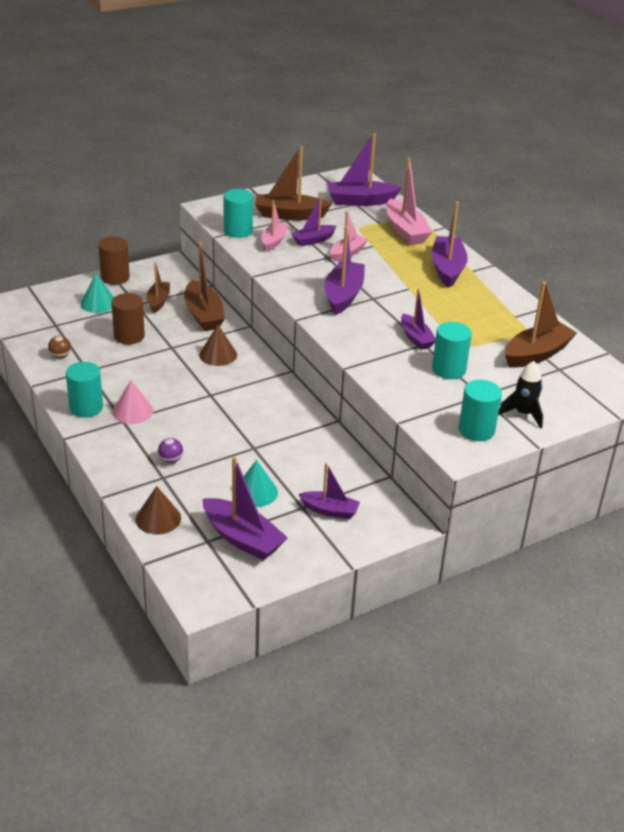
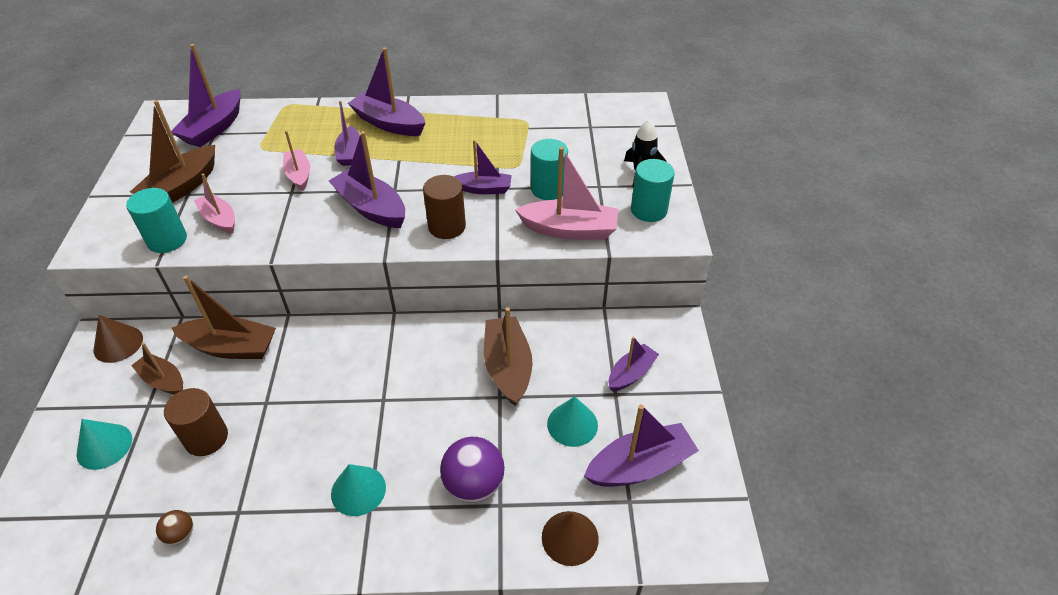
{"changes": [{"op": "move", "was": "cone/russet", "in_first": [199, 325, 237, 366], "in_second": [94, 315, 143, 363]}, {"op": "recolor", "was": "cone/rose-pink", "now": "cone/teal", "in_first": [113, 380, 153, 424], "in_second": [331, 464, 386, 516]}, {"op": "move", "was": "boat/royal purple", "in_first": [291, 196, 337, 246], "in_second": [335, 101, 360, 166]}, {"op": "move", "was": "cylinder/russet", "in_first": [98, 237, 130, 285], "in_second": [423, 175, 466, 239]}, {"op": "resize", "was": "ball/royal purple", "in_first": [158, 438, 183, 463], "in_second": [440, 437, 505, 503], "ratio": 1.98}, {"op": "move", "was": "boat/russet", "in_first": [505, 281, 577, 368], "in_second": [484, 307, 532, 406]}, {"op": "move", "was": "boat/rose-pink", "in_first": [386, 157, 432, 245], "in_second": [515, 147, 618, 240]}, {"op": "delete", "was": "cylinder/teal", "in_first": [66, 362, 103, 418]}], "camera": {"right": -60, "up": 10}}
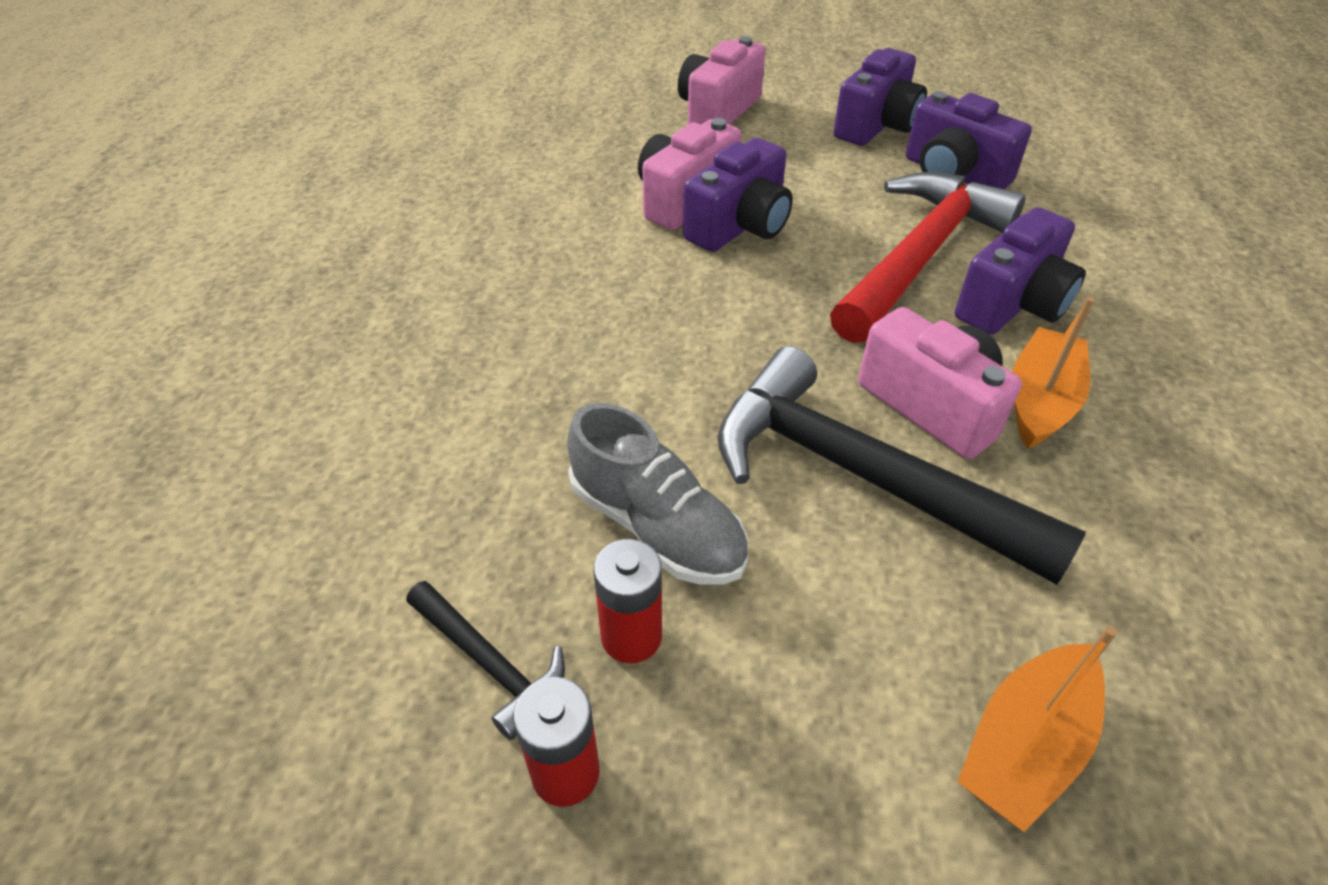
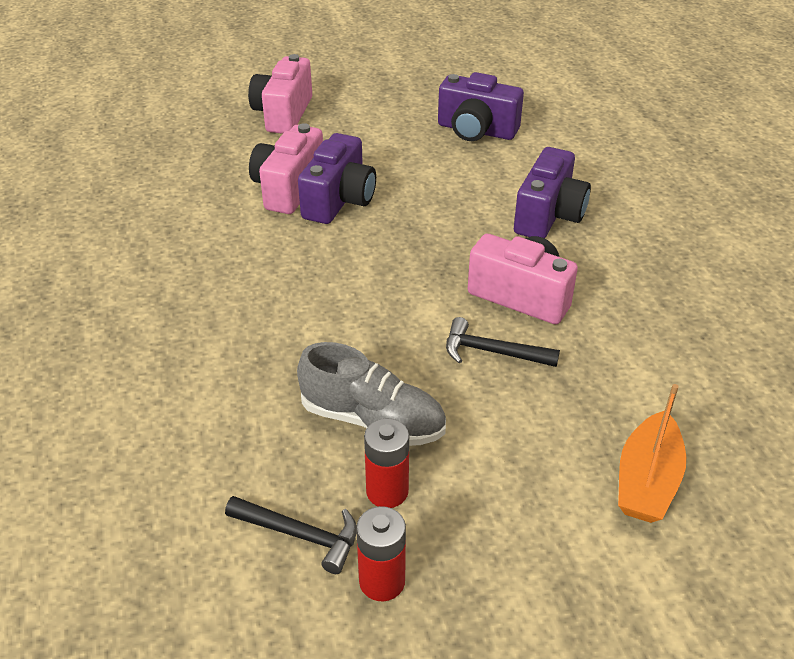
{"changes": [{"op": "resize", "was": "claw hammer/ebony", "in_first": [718, 346, 1086, 585], "in_second": [446, 317, 560, 367], "ratio": 0.46}, {"op": "delete", "was": "claw hammer/crimson", "in_first": [830, 172, 1026, 343]}, {"op": "delete", "was": "compact camera/royal purple", "in_first": [833, 48, 927, 146]}, {"op": "delete", "was": "boat/bright orange", "in_first": [1012, 297, 1095, 449]}], "camera": {"right": -20, "up": -5}}
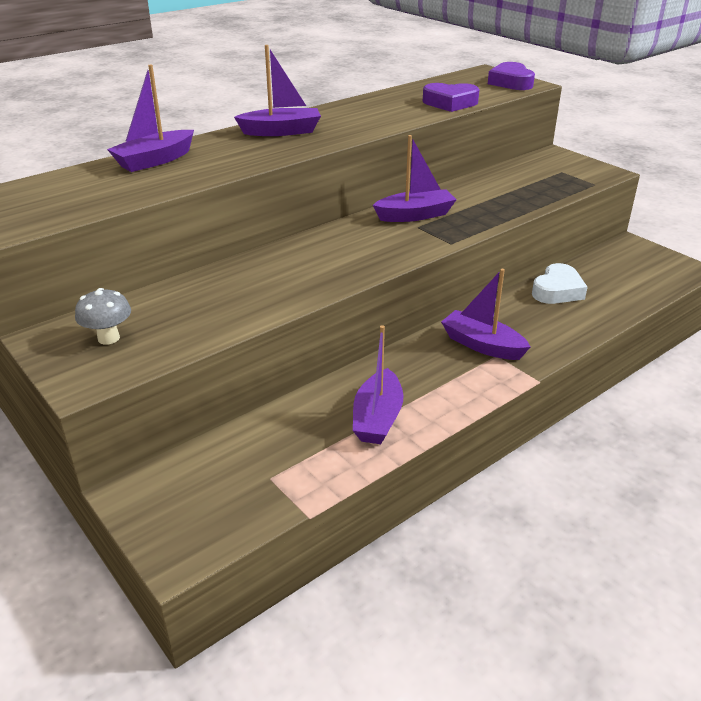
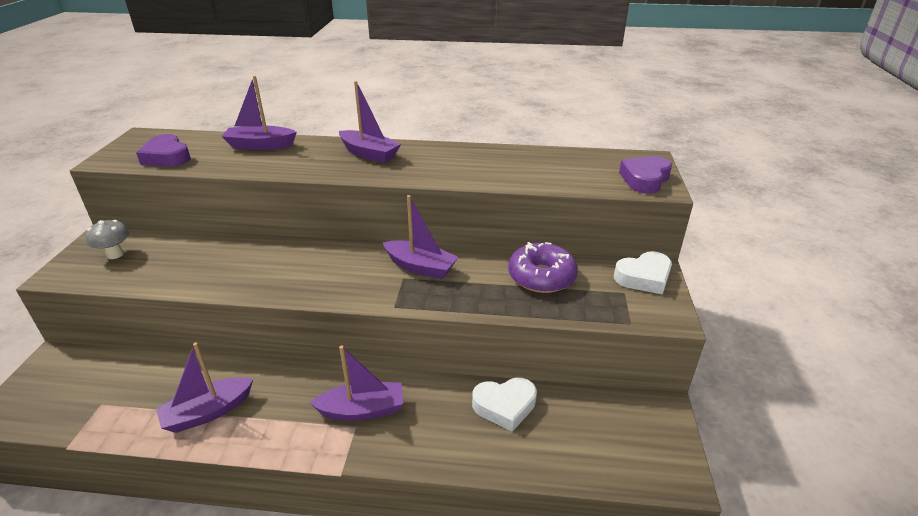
{"changes": [{"op": "move", "was": "heart shape/royal purple", "in_first": [422, 83, 479, 112], "in_second": [136, 134, 191, 167]}, {"op": "rotate", "was": "boat/royal purple", "in_first": [441, 269, 530, 360], "in_second": [310, 346, 403, 421], "clockwise": 90}, {"op": "insert", "now": "glazed donut/royal purple", "in_second": [508, 242, 578, 293]}, {"op": "insert", "now": "heart shape/snow-white", "in_second": [614, 251, 672, 295]}], "camera": {"right": 45, "up": 0}}
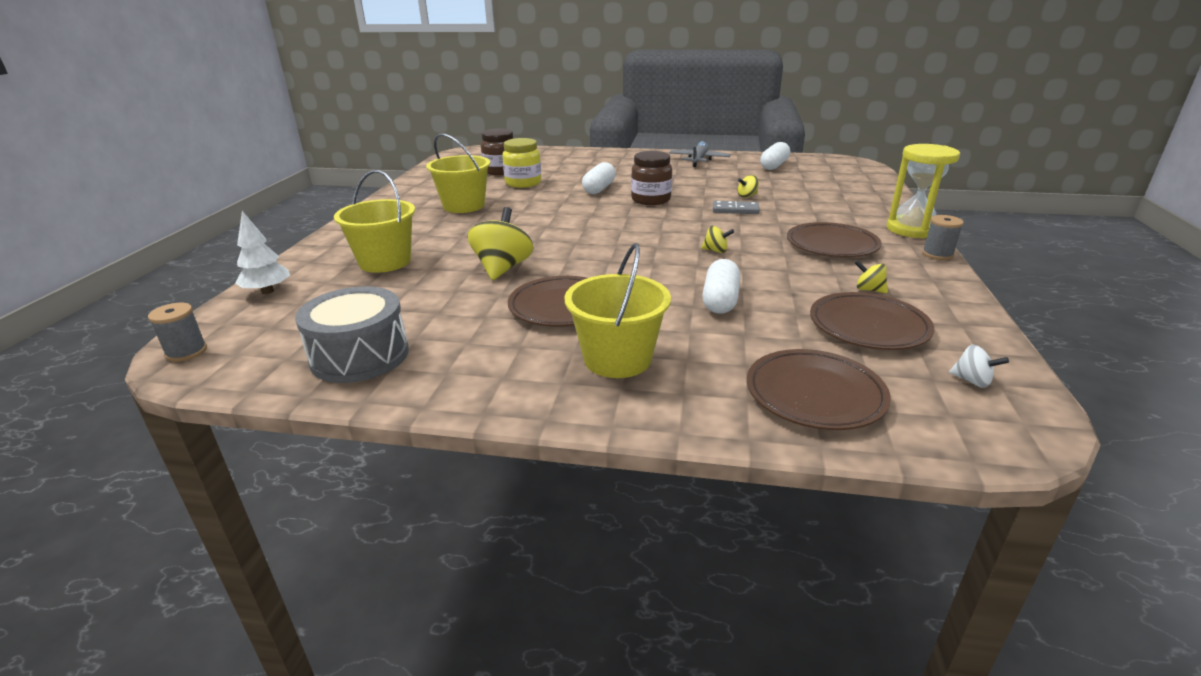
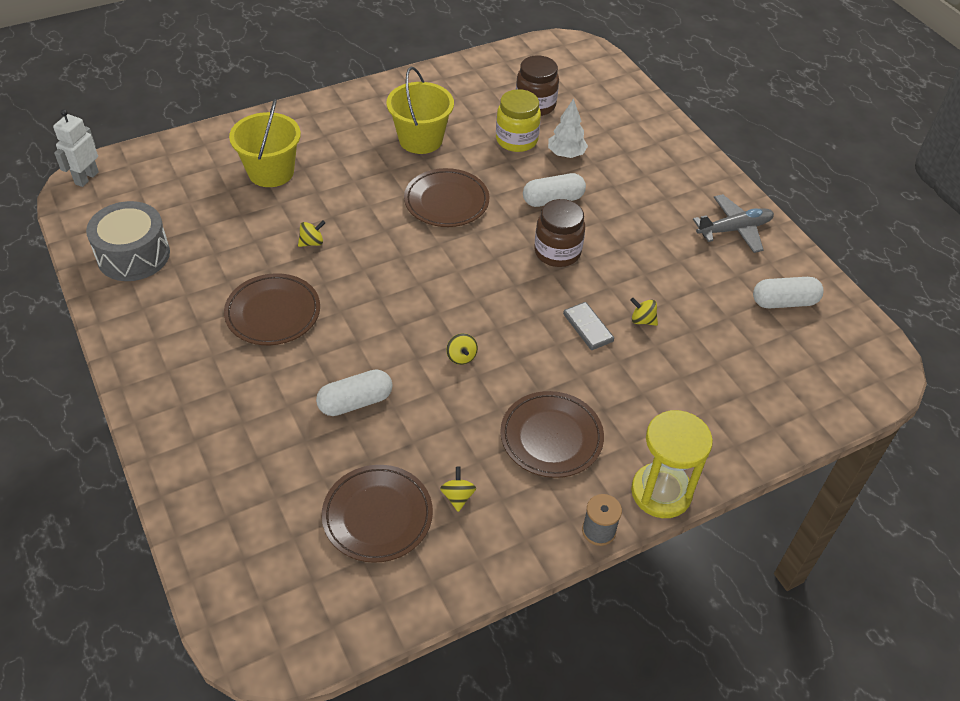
{"changes": [{"op": "replace", "was": "reel of thread/grey", "now": "robot figure/snow-white", "in_first": [148, 303, 207, 362], "in_second": [53, 109, 99, 187]}, {"op": "resize", "was": "whirligig/yellow", "in_first": [468, 207, 533, 280], "in_second": [298, 221, 325, 247], "ratio": 0.48}, {"op": "move", "was": "flat dish/russet", "in_first": [747, 349, 891, 430], "in_second": [404, 168, 489, 227]}, {"op": "move", "was": "tree/snow-white", "in_first": [235, 211, 290, 294], "in_second": [548, 98, 588, 158]}, {"op": "delete", "was": "pail/yellow", "in_first": [565, 243, 671, 378]}, {"op": "delete", "was": "whirligig/snow-white", "in_first": [949, 345, 1009, 388]}], "camera": {"right": 50, "up": 20}}
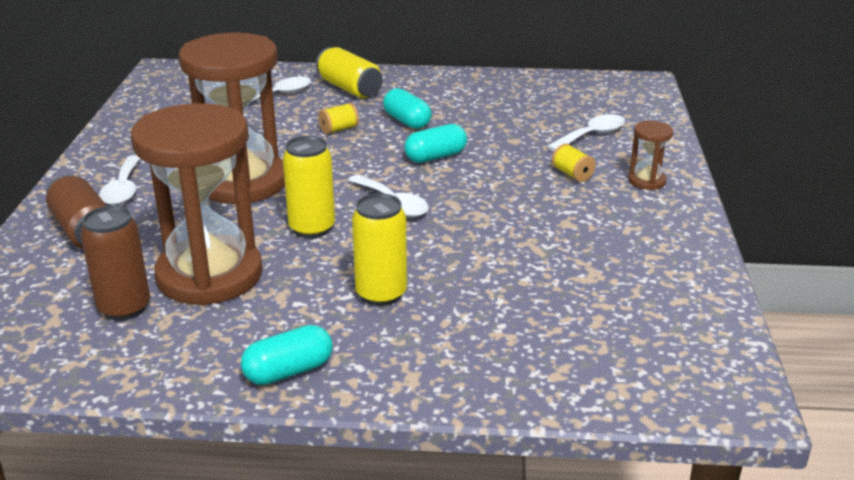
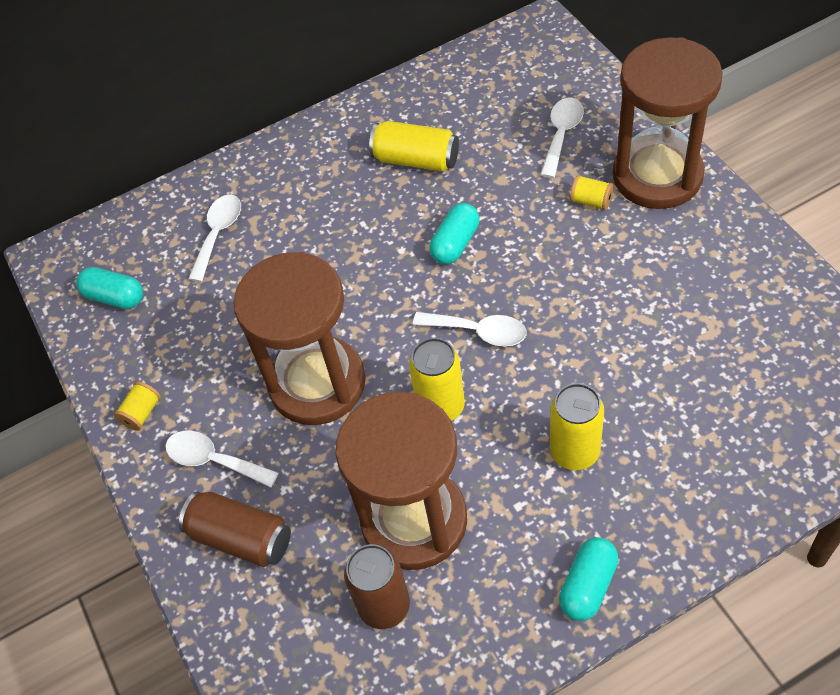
{"changes": [{"op": "move", "was": "pill shape/teal", "in_first": [383, 88, 432, 129], "in_second": [76, 267, 143, 309]}, {"op": "move", "was": "reel of thread/yellow", "in_first": [318, 103, 359, 134], "in_second": [114, 381, 161, 431]}, {"op": "rotate", "was": "tablespoon/snow-white", "in_first": [99, 155, 141, 205], "in_second": [165, 431, 278, 488], "clockwise": 150}, {"op": "move", "was": "tin/yellow", "in_first": [316, 47, 383, 98], "in_second": [369, 121, 459, 172]}, {"op": "resize", "was": "sand timer/russet", "in_first": [628, 121, 673, 190], "in_second": [613, 37, 723, 209], "ratio": 2.41}], "camera": {"right": -25, "up": 25}}
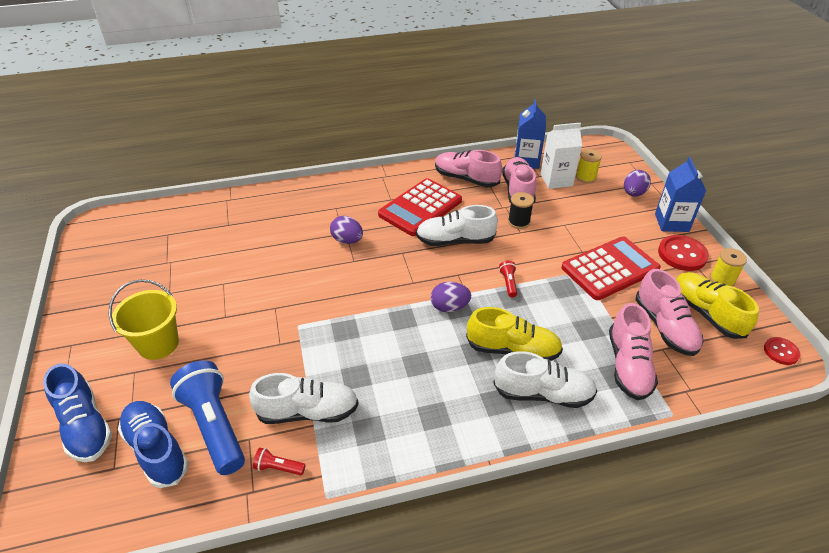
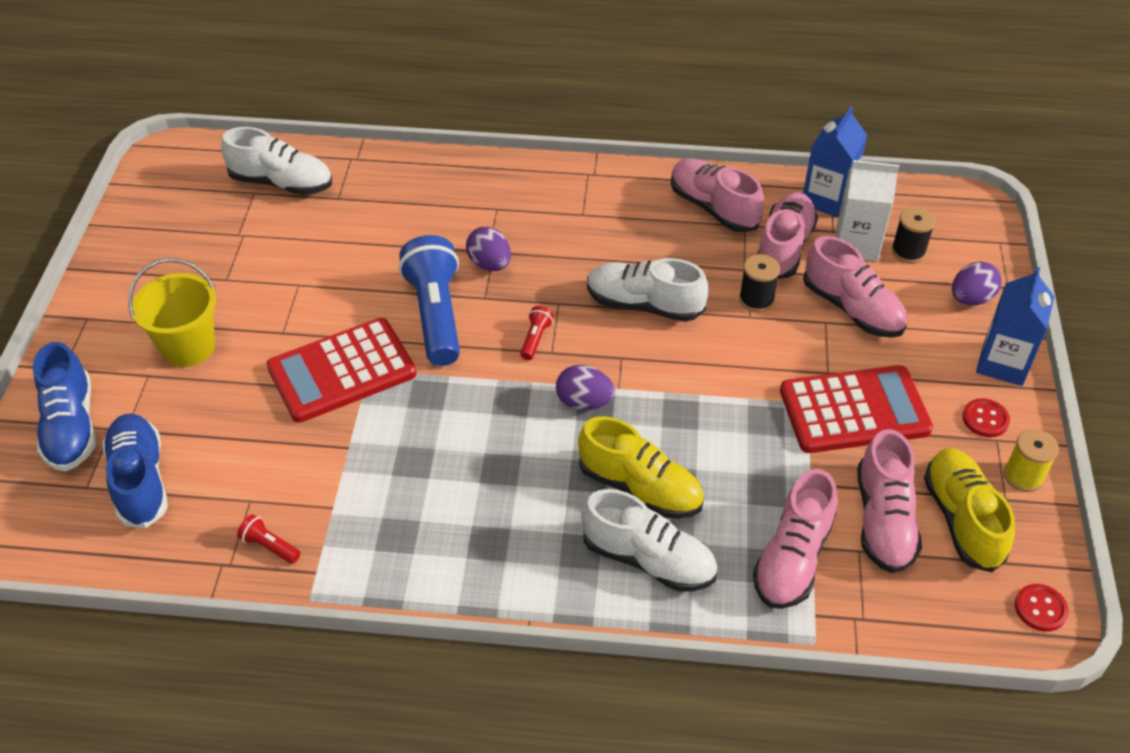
{"changes": [{"op": "move", "was": "lace-up shoe/snow-white", "in_first": [249, 373, 359, 424], "in_second": [221, 127, 332, 195]}, {"op": "move", "was": "calculator/crimson", "in_first": [378, 178, 462, 236], "in_second": [266, 318, 417, 423]}, {"op": "move", "was": "torch/blue", "in_first": [170, 360, 245, 475], "in_second": [399, 235, 460, 366]}, {"op": "move", "was": "torch/crimson", "in_first": [499, 261, 517, 297], "in_second": [520, 306, 554, 360]}, {"op": "insert", "now": "lace-up shoe/rose-pink", "in_second": [803, 236, 907, 338]}, {"op": "recolor", "was": "reel of thread/yellow", "now": "reel of thread/ebony", "in_first": [576, 149, 602, 183], "in_second": [891, 207, 936, 263]}, {"op": "resize", "was": "sewing button/crimson", "in_first": [658, 235, 709, 271], "in_second": [962, 398, 1010, 437], "ratio": 0.59}], "camera": {"right": 20, "up": 5}}
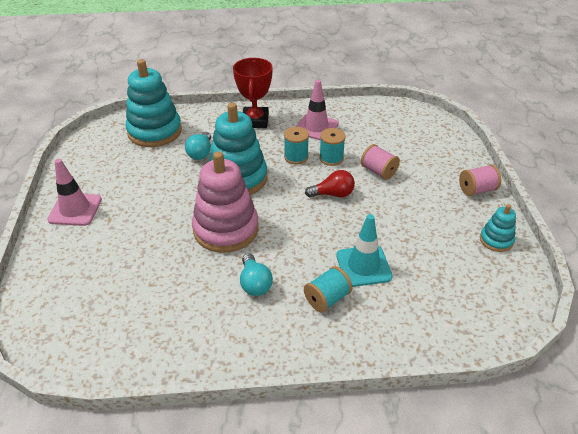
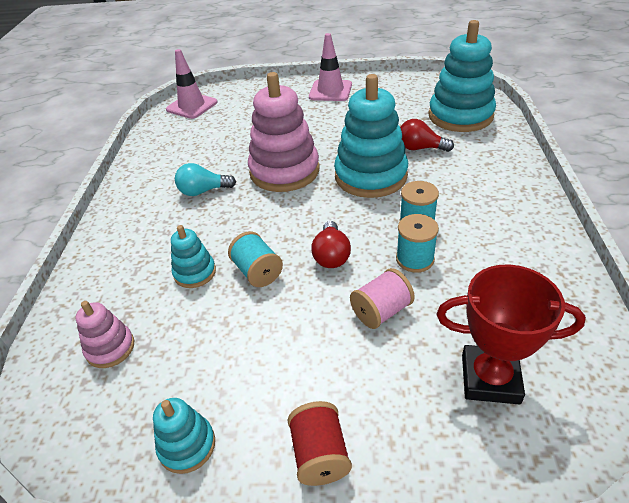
{"changes": [{"op": "insert", "now": "stacking toy/rose-pink", "in_second": [76, 301, 134, 368]}, {"op": "move", "was": "traffic cone/rose-pink", "in_first": [296, 80, 339, 141], "in_second": [166, 49, 217, 119]}, {"op": "replace", "was": "traffic cone/teal", "now": "stacking toy/teal", "in_first": [336, 214, 393, 287], "in_second": [171, 225, 216, 288]}, {"op": "move", "was": "reel of thread/teal", "in_first": [304, 266, 352, 312], "in_second": [228, 231, 283, 287]}, {"op": "recolor", "was": "reel of thread/rose-pink", "now": "reel of thread/crimson", "in_first": [459, 164, 501, 196], "in_second": [287, 401, 352, 486]}, {"op": "recolor", "was": "lightbulb/teal", "now": "lightbulb/crimson", "in_first": [185, 132, 211, 160], "in_second": [400, 119, 454, 152]}, {"op": "move", "was": "award cup/crimson", "in_first": [233, 58, 273, 128], "in_second": [437, 265, 586, 405]}], "camera": {"right": 100, "up": 0}}
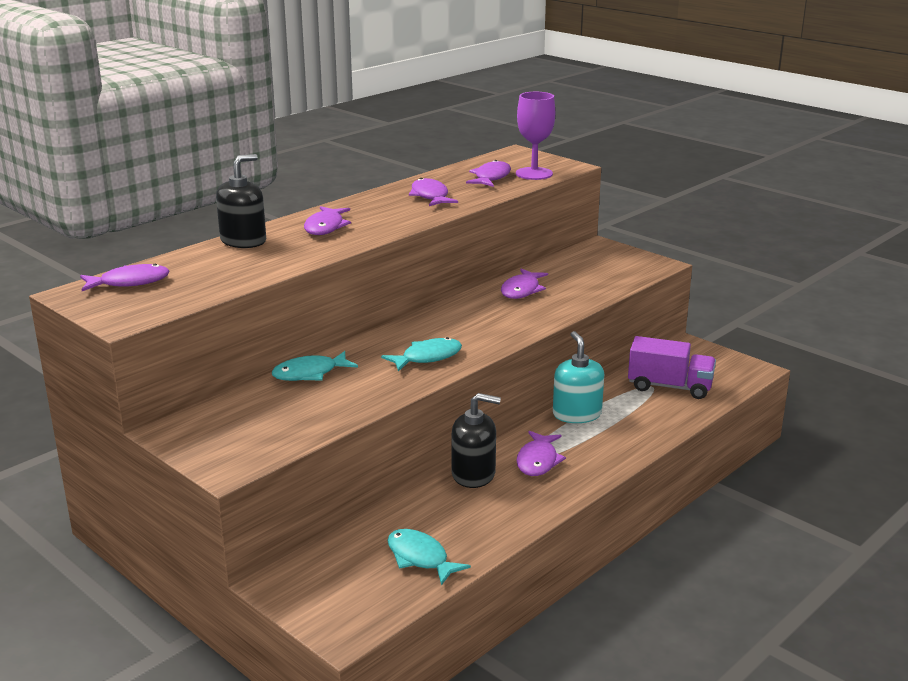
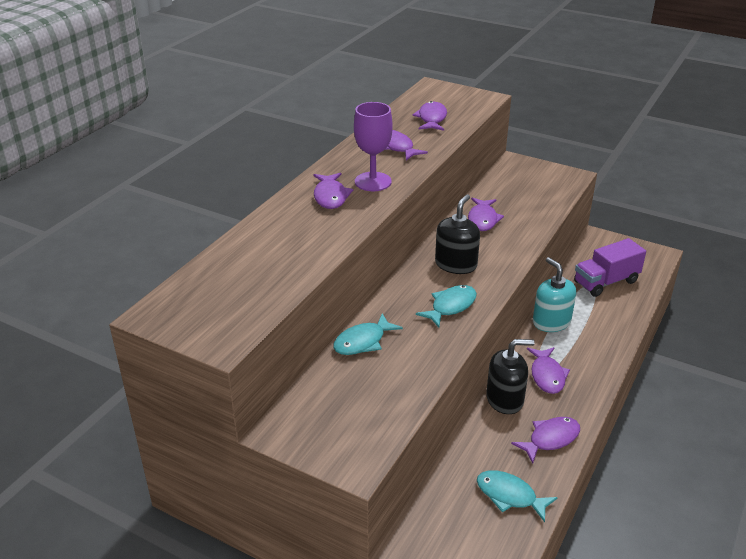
{"changes": [{"op": "move", "was": "goblet/royal purple", "in_first": [516, 92, 555, 180], "in_second": [354, 102, 393, 191]}, {"op": "move", "was": "soap pump/ebony", "in_first": [216, 154, 266, 248], "in_second": [435, 194, 480, 274]}, {"op": "move", "was": "fish figure/royal purple", "in_first": [80, 264, 169, 291], "in_second": [511, 417, 580, 464]}, {"op": "rotate", "was": "lorry/royal purple", "in_first": [628, 336, 716, 399], "in_second": [574, 238, 646, 297], "clockwise": 150}], "camera": {"right": -15, "up": 10}}
